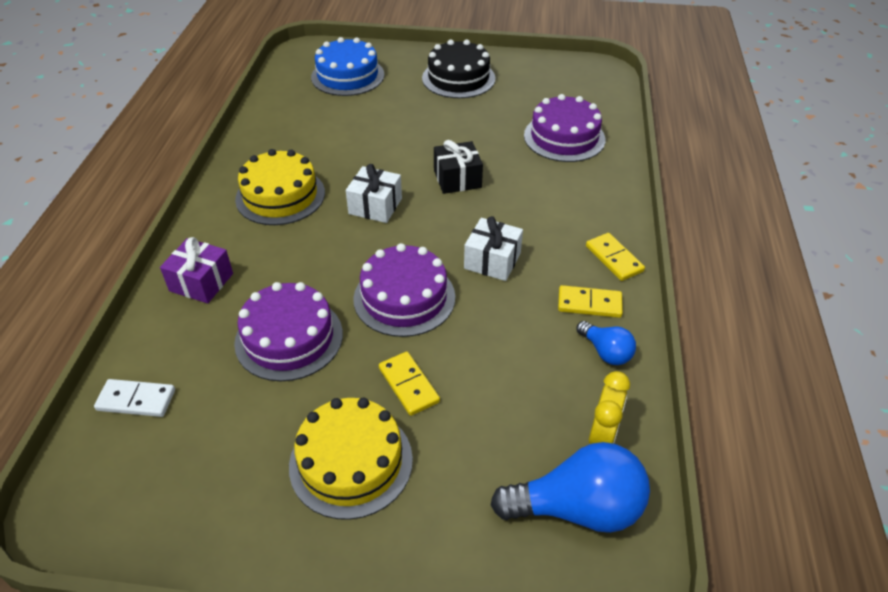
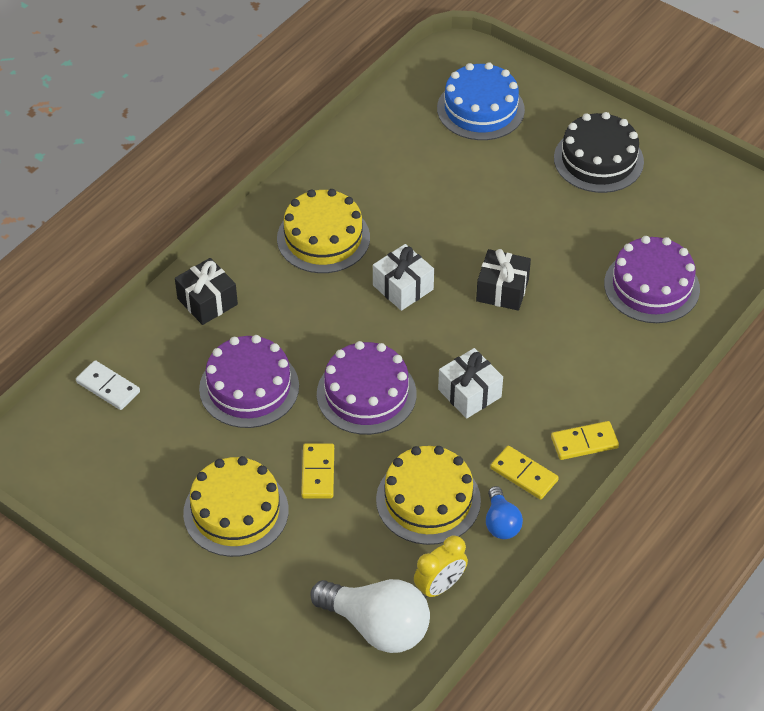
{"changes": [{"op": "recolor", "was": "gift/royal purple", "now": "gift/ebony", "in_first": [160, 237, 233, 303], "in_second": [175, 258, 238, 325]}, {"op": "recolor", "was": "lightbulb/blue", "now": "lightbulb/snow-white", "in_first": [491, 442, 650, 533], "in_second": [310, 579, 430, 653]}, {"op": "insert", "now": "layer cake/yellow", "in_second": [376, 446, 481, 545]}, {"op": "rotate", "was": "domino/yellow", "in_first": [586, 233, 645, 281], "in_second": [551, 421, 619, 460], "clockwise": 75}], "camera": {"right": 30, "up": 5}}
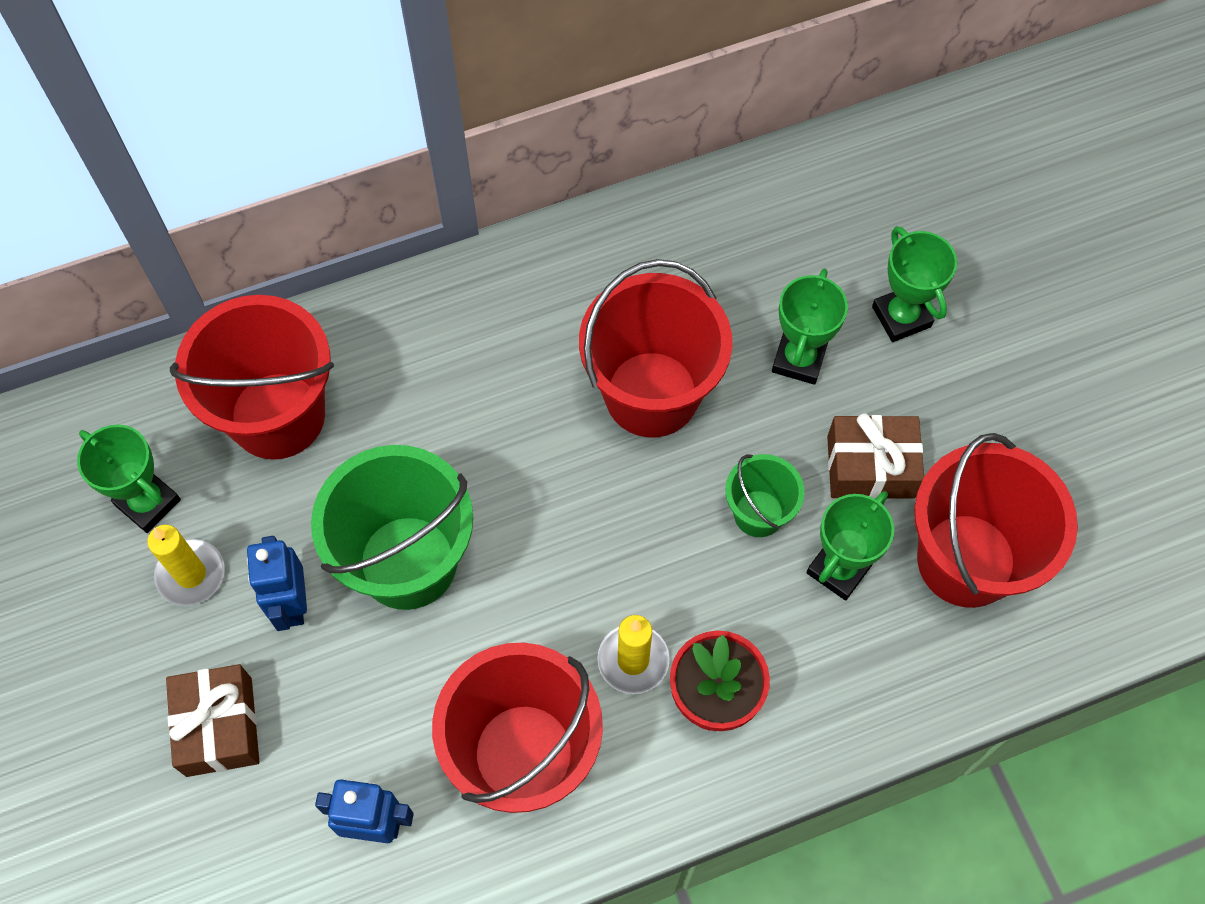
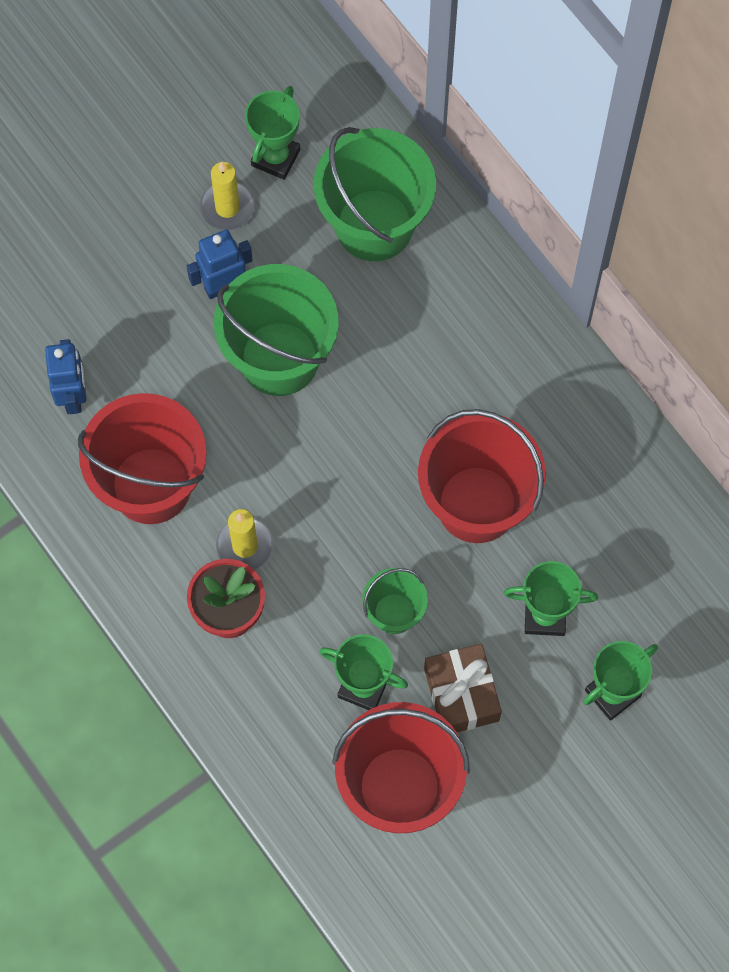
{"changes": [{"op": "recolor", "was": "pail/crimson", "now": "pail/leaf-green", "in_first": [170, 295, 334, 460], "in_second": [314, 127, 436, 261]}, {"op": "delete", "was": "gift/russet", "in_first": [166, 664, 259, 777]}], "camera": {"right": 75, "up": 5}}
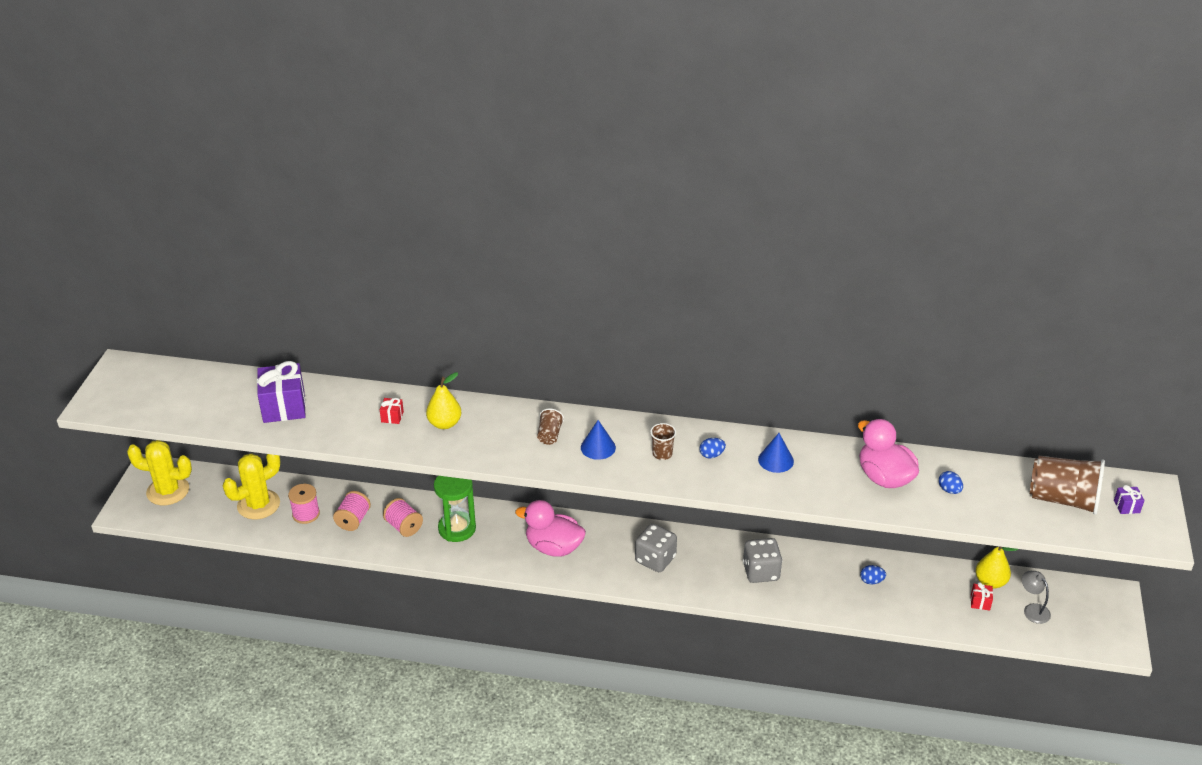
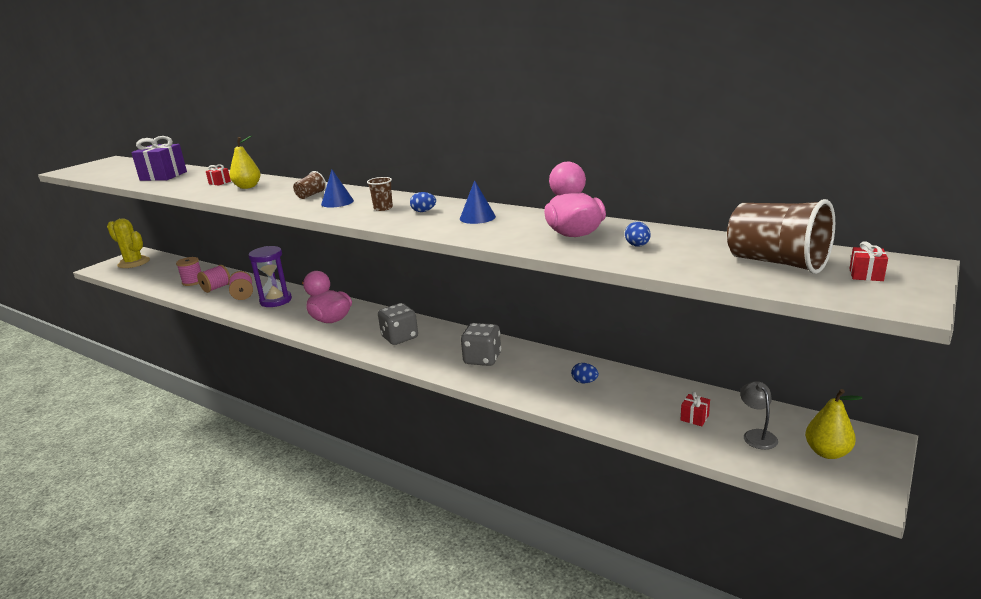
{"changes": [{"op": "recolor", "was": "sand timer/leaf-green", "now": "sand timer/royal purple", "in_first": [434, 476, 476, 542], "in_second": [249, 246, 292, 307]}, {"op": "move", "was": "pear fruit/yellow", "in_first": [976, 547, 1018, 589], "in_second": [805, 389, 862, 459]}, {"op": "recolor", "was": "gift/royal purple", "now": "gift/crimson", "in_first": [1114, 485, 1145, 514], "in_second": [849, 241, 888, 281]}, {"op": "delete", "was": "cactus/yellow", "in_first": [223, 453, 281, 520]}], "camera": {"right": 25, "up": -15}}
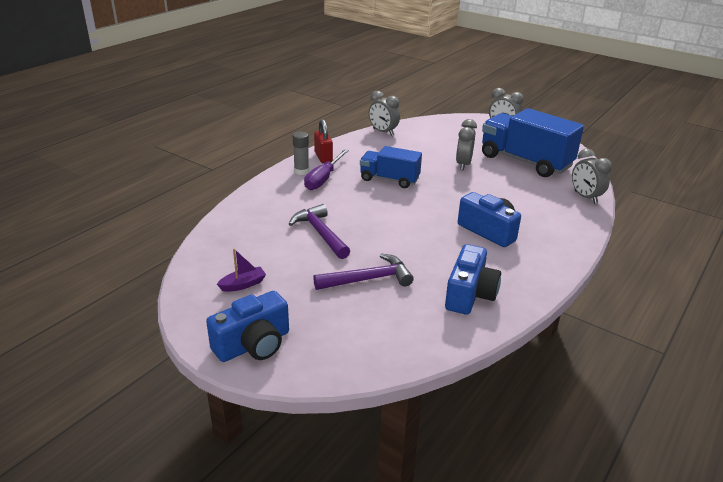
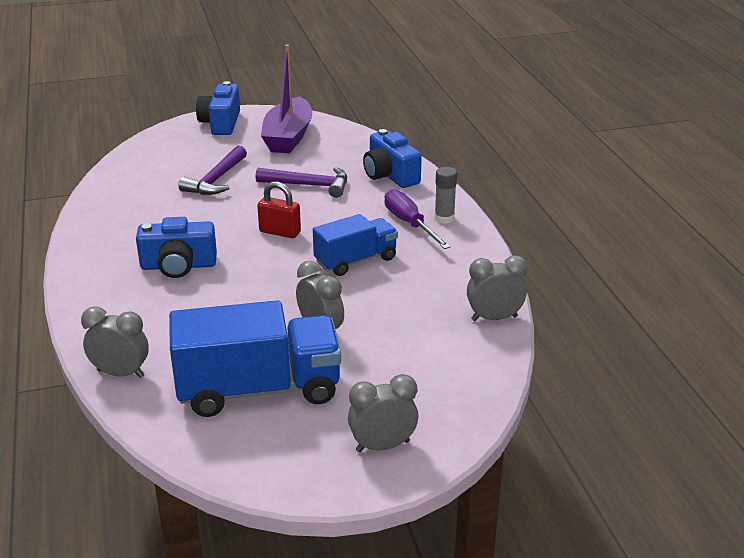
{"changes": [{"op": "move", "was": "padlock/crimson", "in_first": [314, 119, 333, 163], "in_second": [257, 181, 301, 238]}, {"op": "resize", "was": "boat/royal purple", "in_first": [217, 249, 266, 292], "in_second": [261, 44, 312, 153], "ratio": 2.34}, {"op": "move", "was": "compact camera/blue", "in_first": [445, 244, 501, 315], "in_second": [363, 129, 422, 188]}], "camera": {"right": 130, "up": 0}}
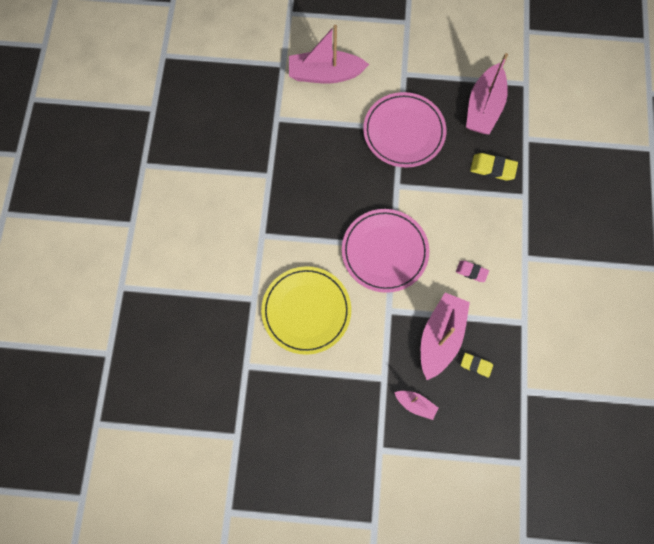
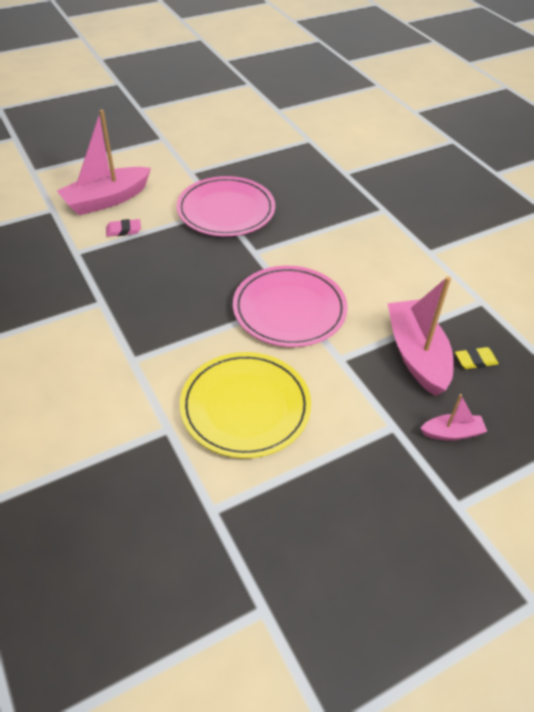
{"changes": [{"op": "move", "was": "eraser/rose-pink", "in_first": [456, 261, 489, 282], "in_second": [106, 219, 141, 237]}, {"op": "delete", "was": "boat/rose-pink", "in_first": [466, 53, 508, 134]}, {"op": "delete", "was": "eraser/yellow", "in_first": [470, 153, 518, 181]}], "camera": {"right": -35, "up": -25}}
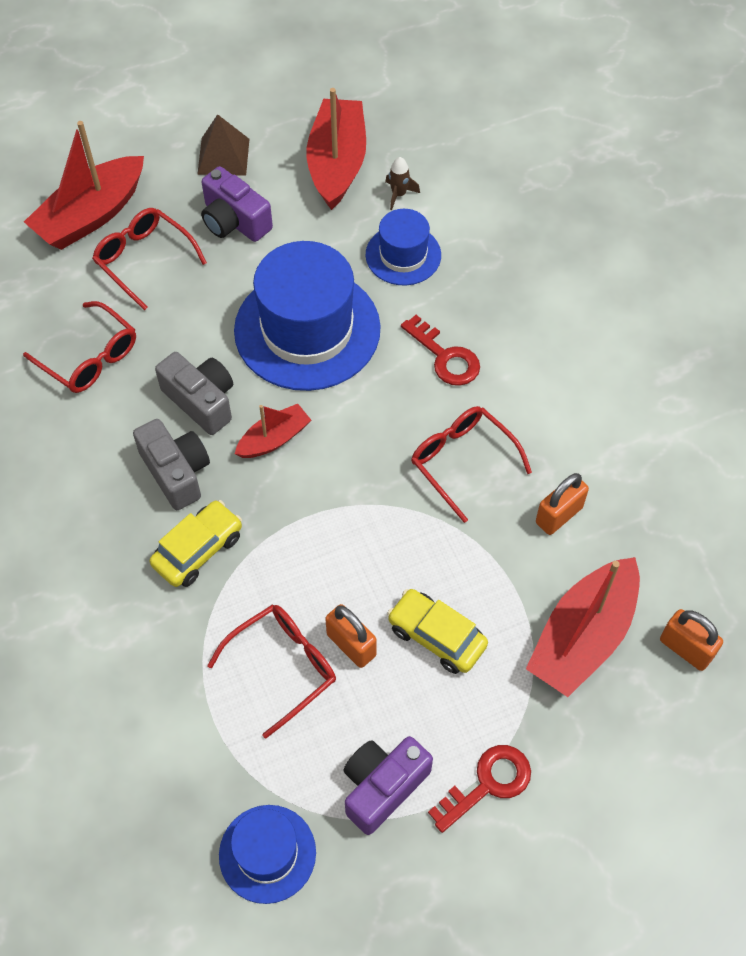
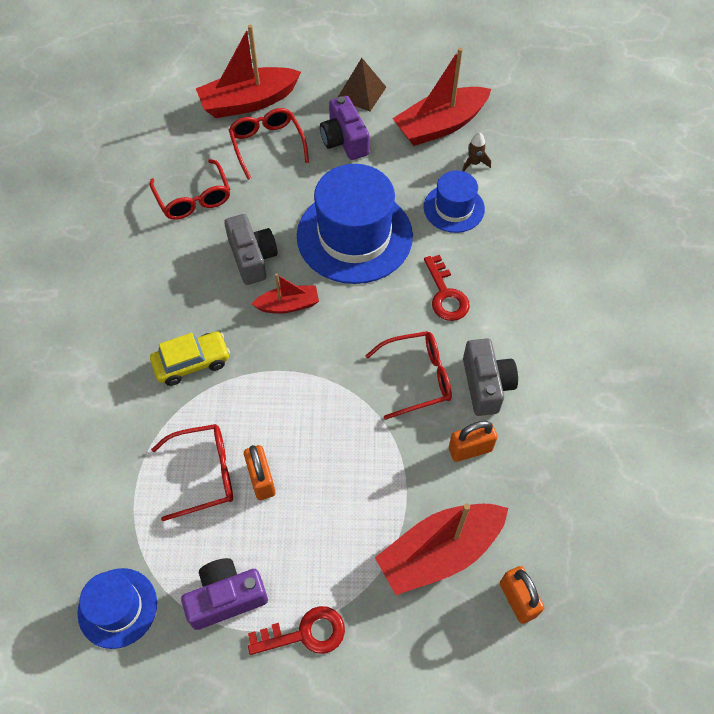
{"changes": [{"op": "rotate", "was": "spectacles/crimson", "in_first": [411, 406, 532, 523], "in_second": [365, 331, 452, 420], "clockwise": 90}, {"op": "rotate", "was": "boat/crimson", "in_first": [306, 88, 366, 210], "in_second": [392, 48, 491, 146], "clockwise": -150}, {"op": "move", "was": "compact camera/grey", "in_first": [133, 419, 210, 510], "in_second": [463, 338, 518, 416]}, {"op": "delete", "was": "car/yellow", "in_first": [387, 589, 488, 674]}], "camera": {"right": 25, "up": 0}}
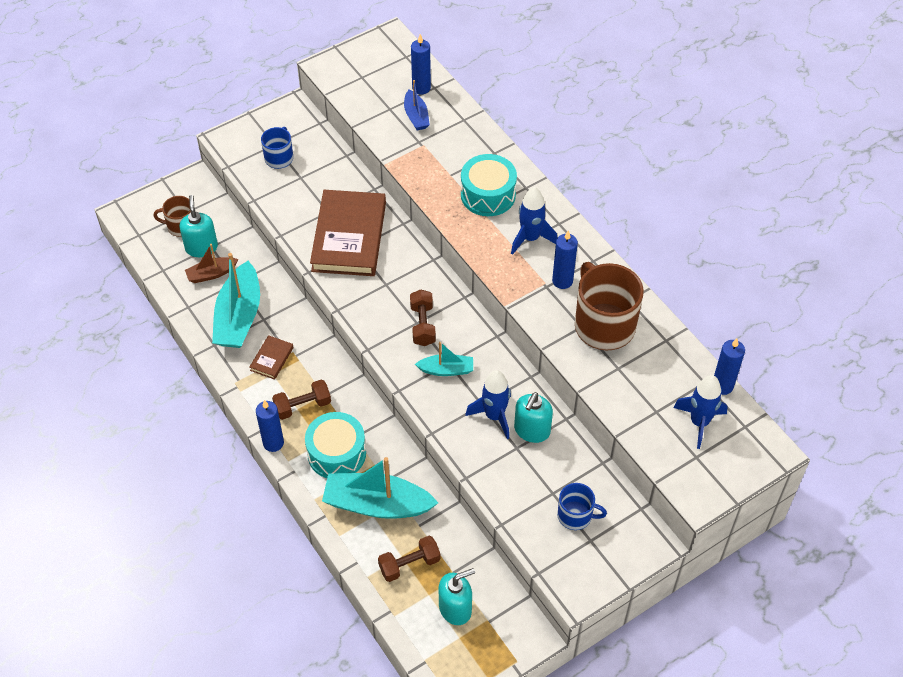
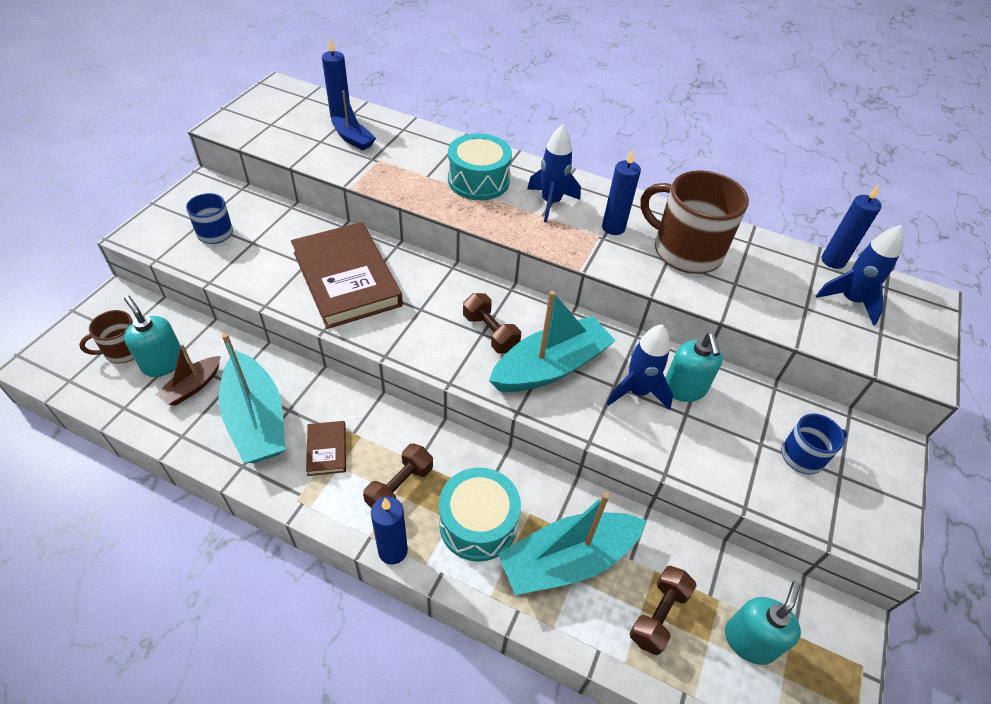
{"changes": [{"op": "resize", "was": "boat/teal", "in_first": [415, 342, 473, 376], "in_second": [489, 291, 616, 392], "ratio": 1.9}], "camera": {"right": -35, "up": -5}}
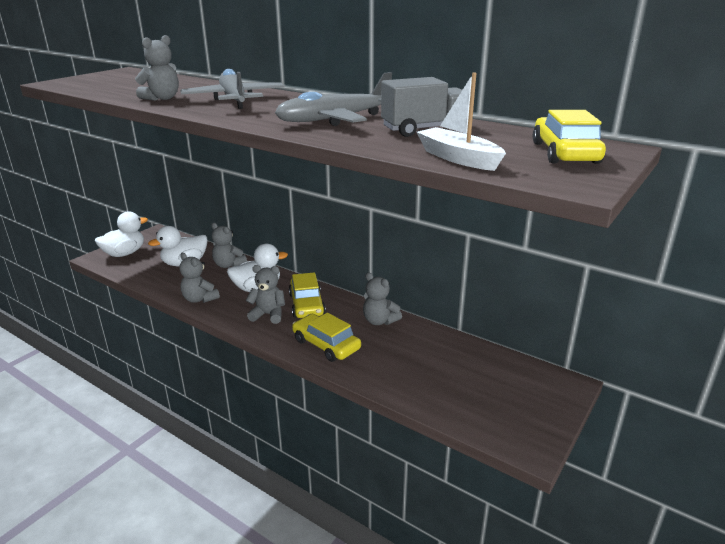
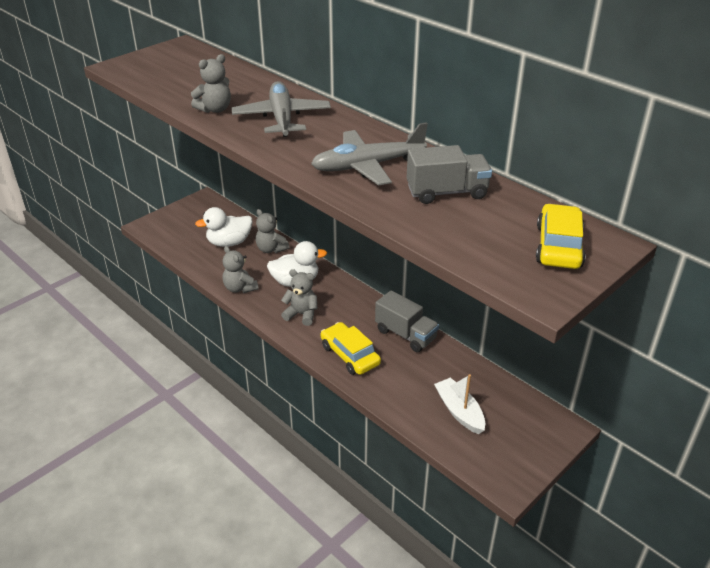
{"changes": [{"op": "replace", "was": "teddy/grey", "now": "lorry/grey", "in_first": [363, 273, 402, 325], "in_second": [375, 290, 439, 352]}, {"op": "move", "was": "boat/snow-white", "in_first": [416, 72, 506, 171], "in_second": [434, 374, 485, 434]}, {"op": "delete", "was": "rubber duck/snow-white", "in_first": [95, 211, 148, 257]}, {"op": "delete", "was": "car/yellow", "in_first": [289, 272, 326, 318]}], "camera": {"right": 10, "up": 10}}
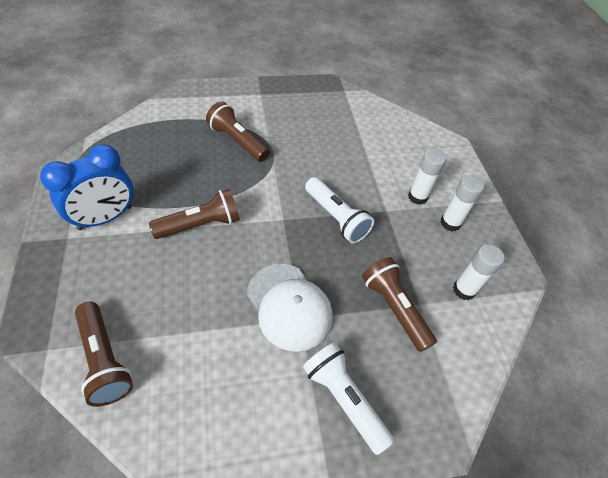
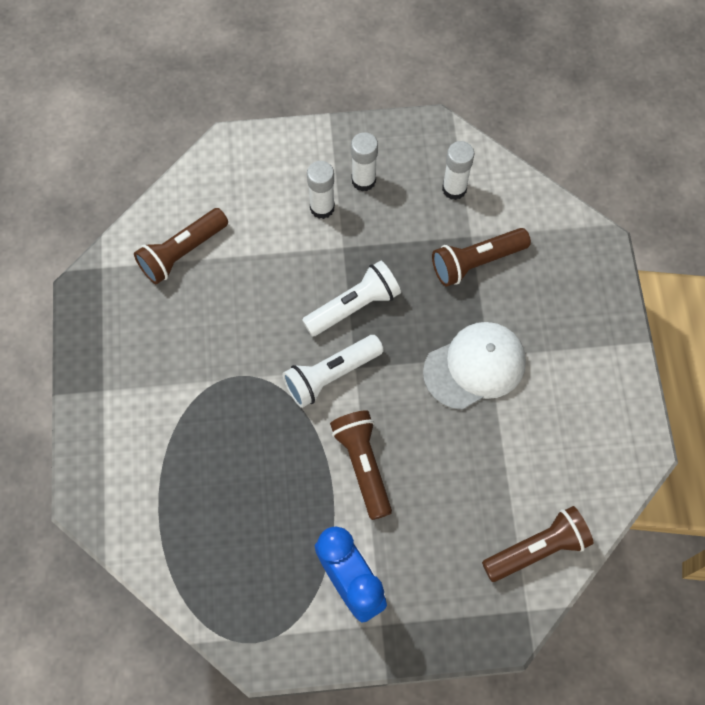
{"changes": [{"op": "move", "was": "torch/russet", "in_first": [206, 101, 270, 162], "in_second": [134, 208, 228, 284]}, {"op": "move", "was": "torch/snow-white", "in_first": [303, 342, 394, 455], "in_second": [283, 335, 384, 408]}], "camera": {"right": -80, "up": 15}}
